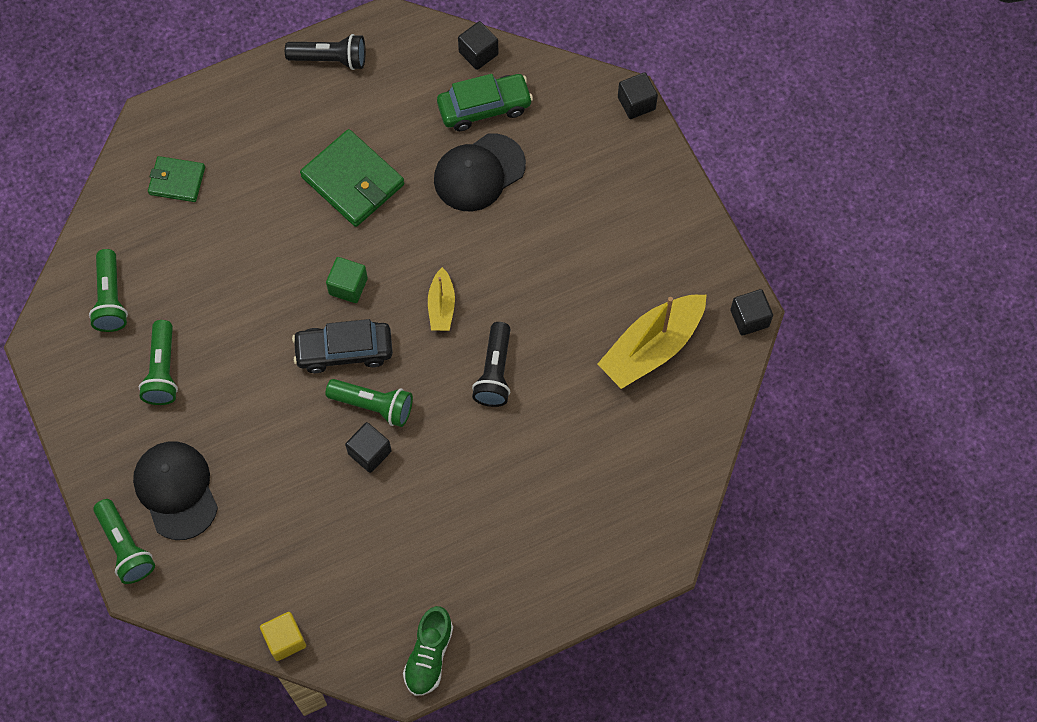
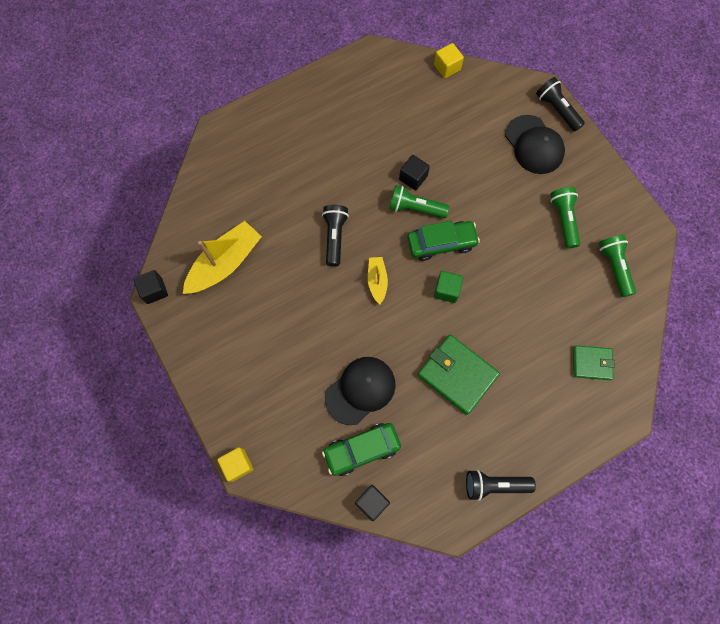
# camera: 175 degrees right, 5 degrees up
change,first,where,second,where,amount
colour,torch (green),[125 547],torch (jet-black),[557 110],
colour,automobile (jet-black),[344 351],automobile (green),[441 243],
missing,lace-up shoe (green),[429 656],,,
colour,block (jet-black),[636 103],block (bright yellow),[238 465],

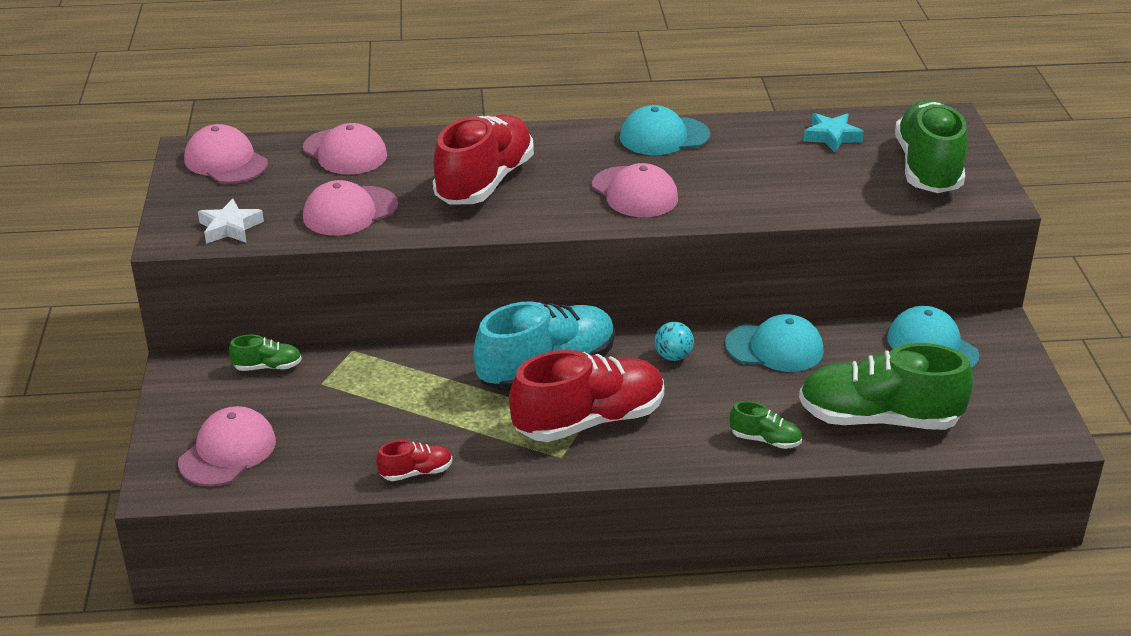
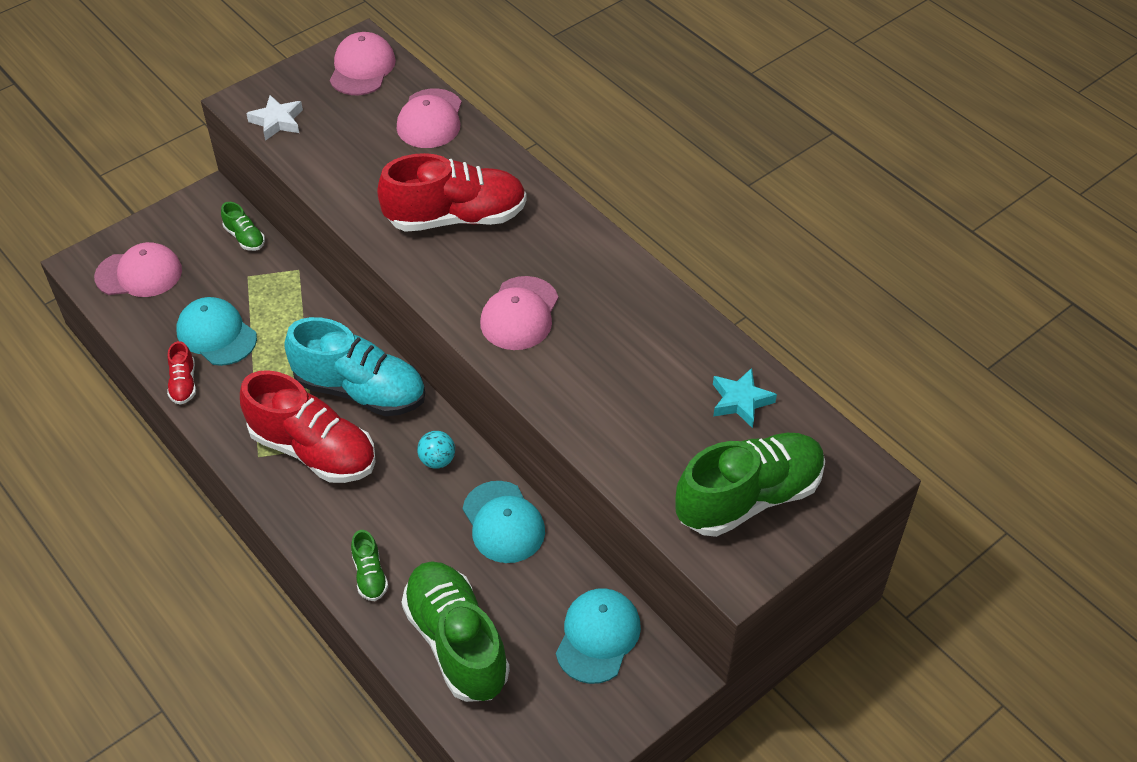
# camera: 55 degrees right, 15 degrees up
change,first,where,second,where,amount
missing,baseball cap (rosy),[350 211],,,
spun,lace-up shoe (red),[416 472],,[183 384],45 degrees clockwise
relocated,baseball cap (teal),[664 136],,[216 334],

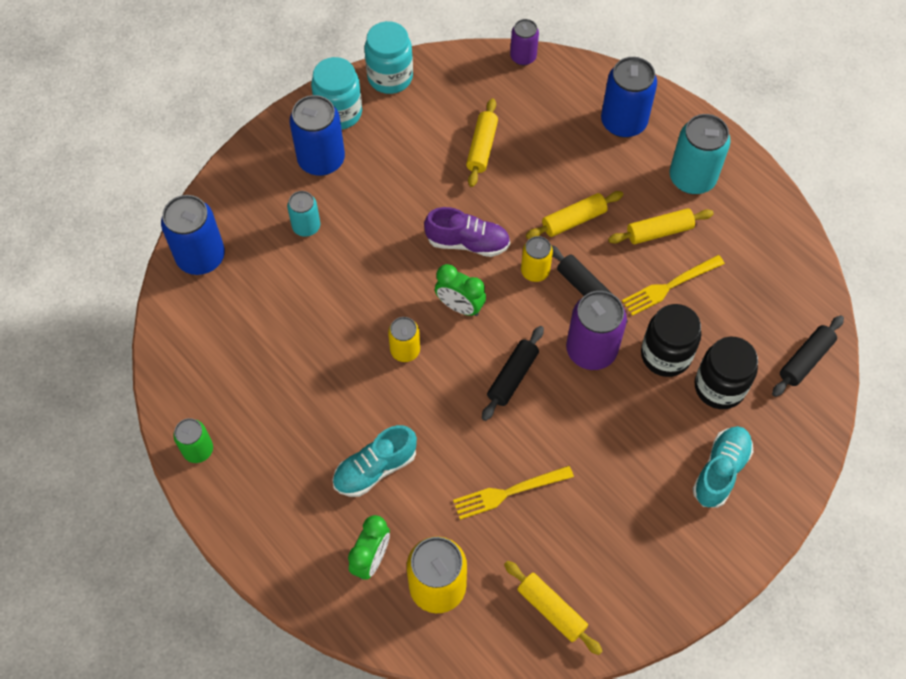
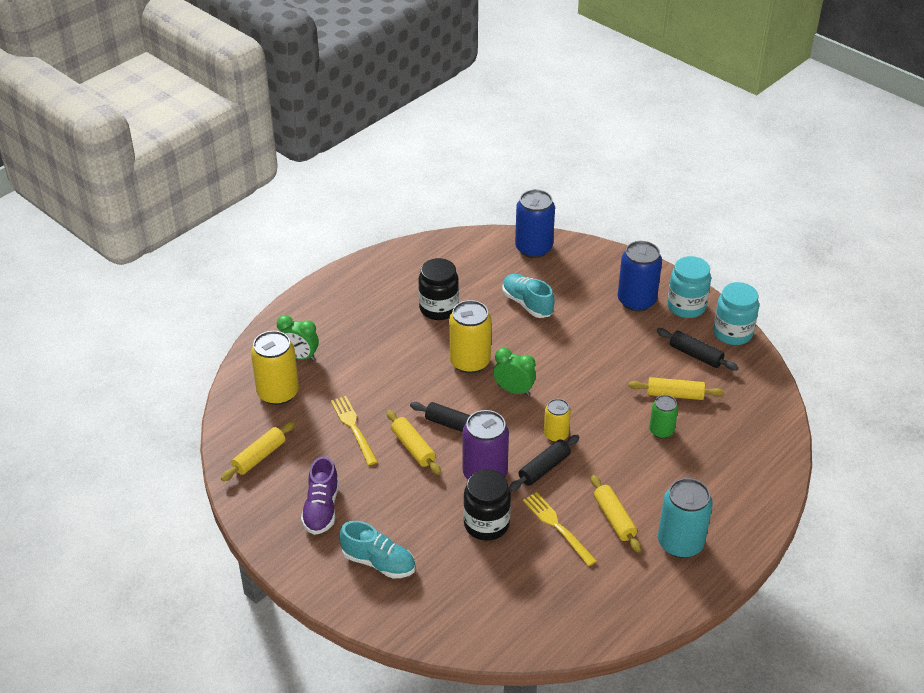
# camera: 85 degrees right, 20 degrees down
change,first,where,second,where,amount
relocated,soda can (green),[198 450],,[661 431],
missing,soda can (teal),[306 226],,,
relocated,lace-up shoe (teal),[375 468],,[527 304],
size,soda can (bright yellow),[405 350],,[470 362],x1.72
relocated,lace-up shoe (purple),[467 242],,[321 509],
spun,clock (green),[460 307],,[514 390],90 degrees clockwise
missing,soda can (purple),[523 57],,,
relocated,dough roller (bright yellow),[573 220],,[413 447],
missing,soda can (cobalt),[623 122],,,
relocated,jar (jet-black),[719 387],,[438 308],
relocated,dough roller (jet-black),[805 360],,[695 355],

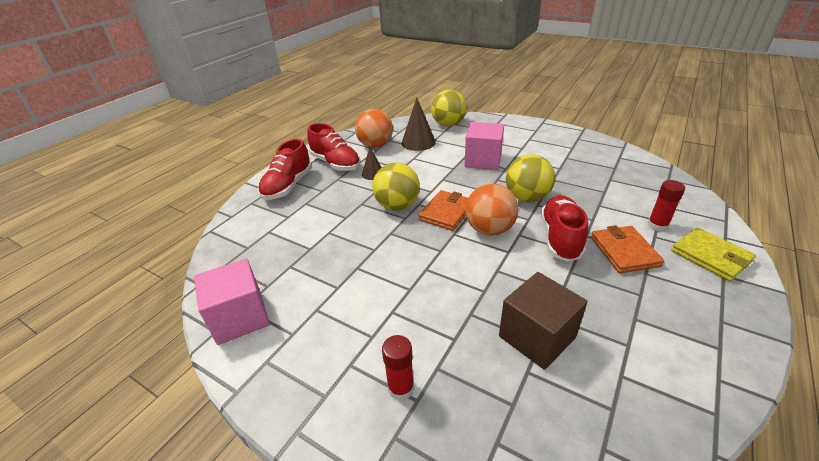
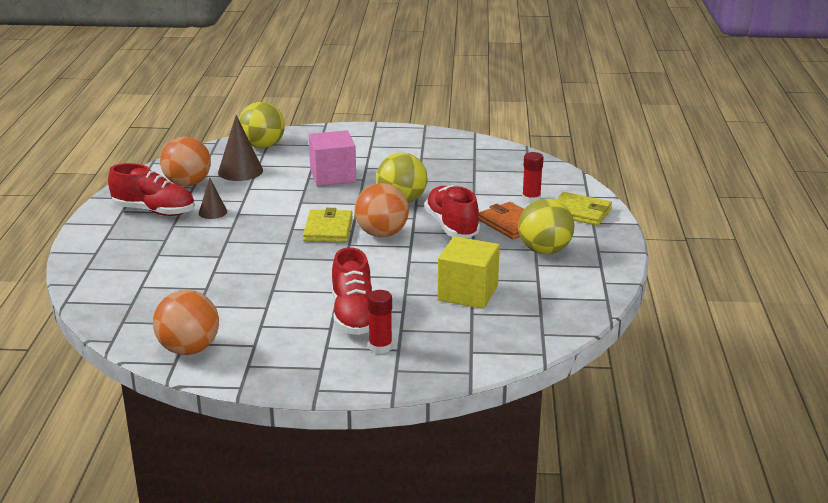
# camera: 30 degrees left, 10 degrees down
change,first,where,second,where,amount
exchanged,block (rosy),[240 317],play ball (orange-coloured),[189 349],
relocated,lace-up shoe (red),[288 186],,[354 315],
relocated,play ball (bright yellow),[397 206],,[544 250],
colour,card wallet (orange-coloured),[446 212],card wallet (bright yellow),[328 229],
colour,block (russet),[537 337],block (bright yellow),[468 293],

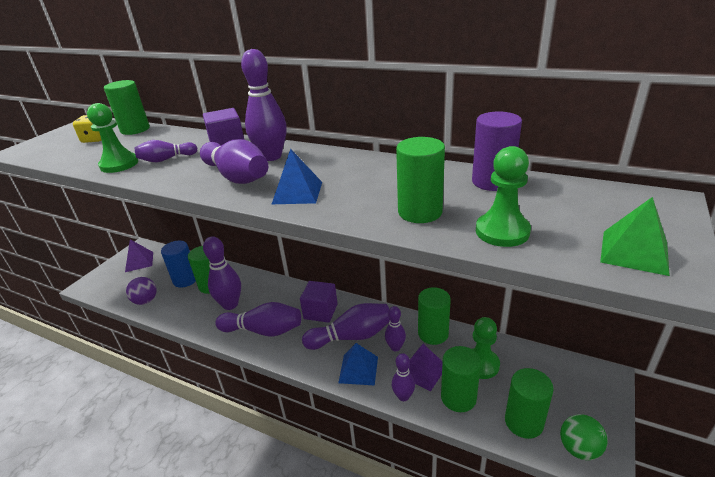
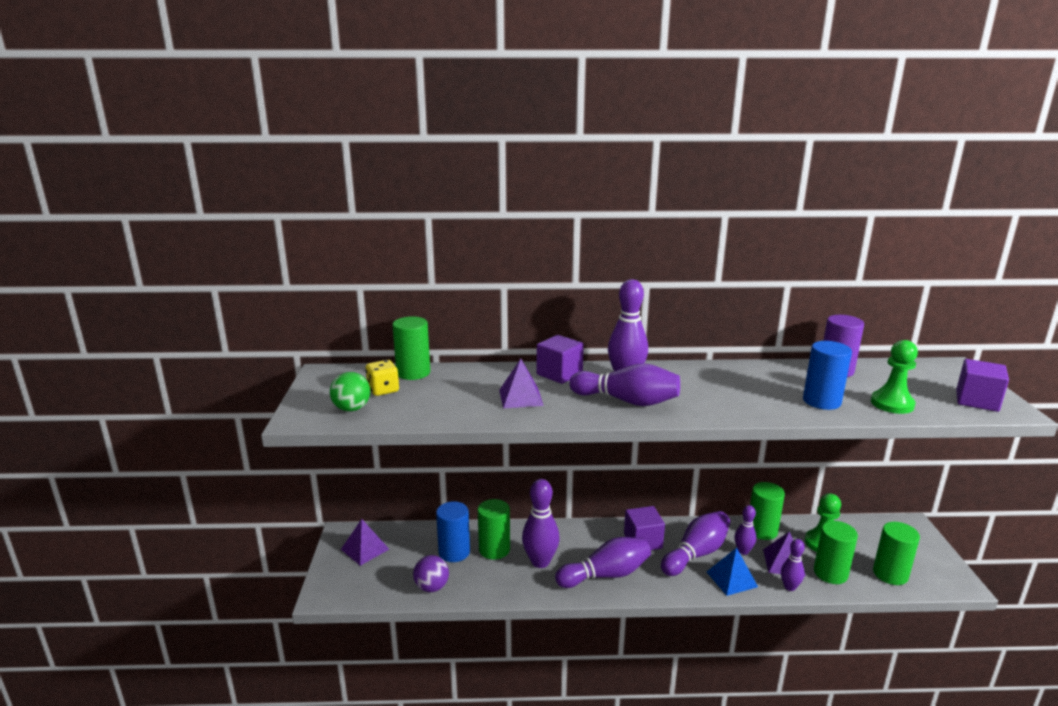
# camera: 30 degrees left, 10 degrees down
change,first,where,second,where,amount
missing,chess pawn (green),[119 164],,,
exchanged,skittle (purple),[166 159],pyramid shape (purple),[520 397],
missing,pyramid shape (cobalt),[297 193],,,
colour,solid cylinder (green),[420 212],solid cylinder (cobalt),[821 401],
relocated,play ball (green),[579 448],,[352 409],
exchanged,pyramid shape (green),[634 252],block (purple),[977 401],

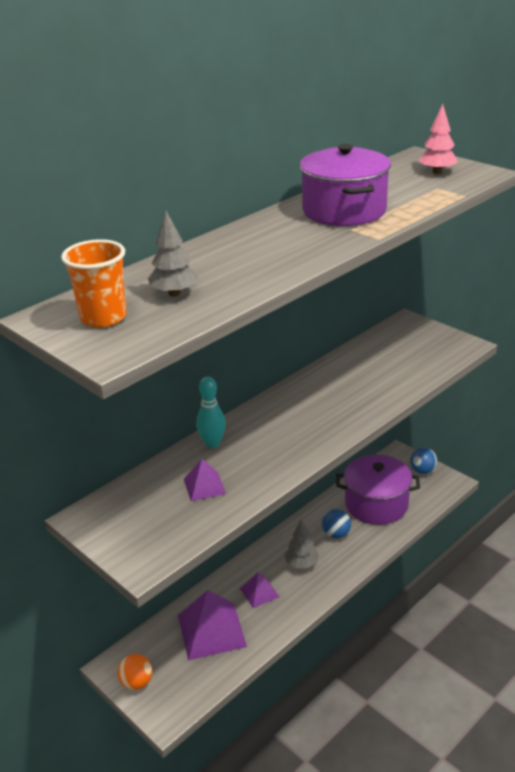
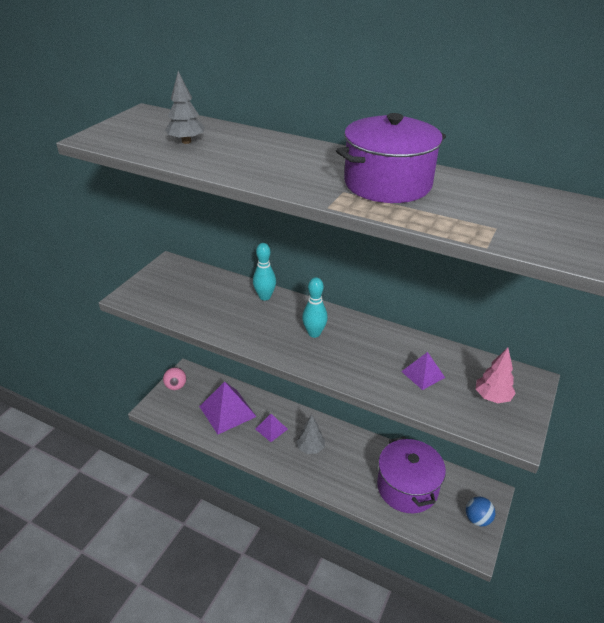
# camera: 70 degrees right, 5 degrees up
change,first,where,second,where,amount
missing,beaker (orange-coloured),[103 318],,,
colour,play ball (orange-coloured),[136 682],play ball (rosy),[176 386],
relocated,pyramid shape (purple),[204 486],,[423 374],
missing,play ball (cobalt),[336 534],,,
relocated,toy tree (rosy),[437 172],,[492 397],
appeared,,,skittle (teal),[314 333],

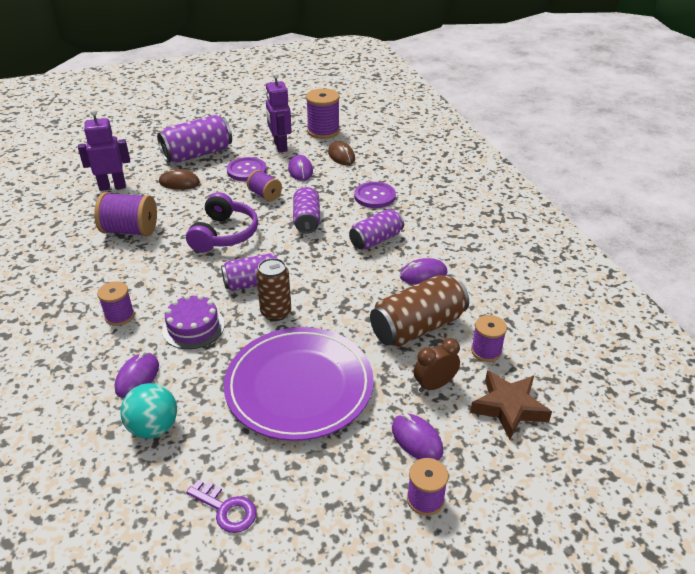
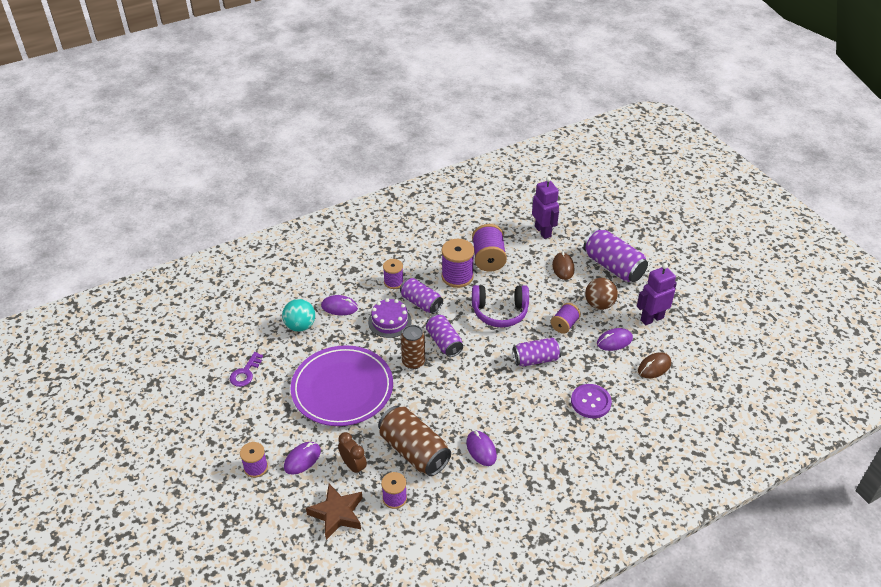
# camera: 80 degrees right, 5 degrees up
change,first,where,second,where,amount
exchanged,sewing button (purple),[246 170],play ball (russet),[599 304],
relocated,reel of thread (purple),[323 131],,[457 276],
relocated,soda can (purple),[376 240],,[421 303],

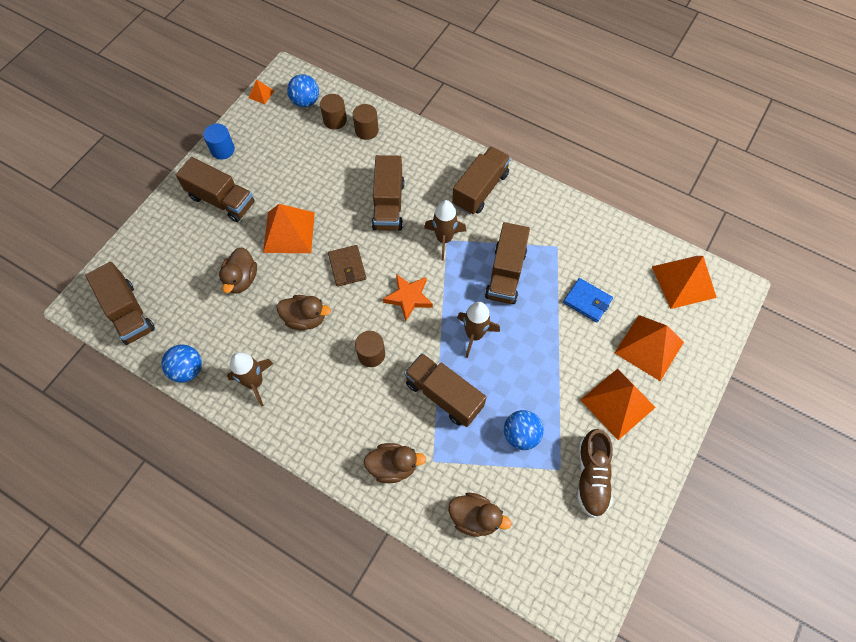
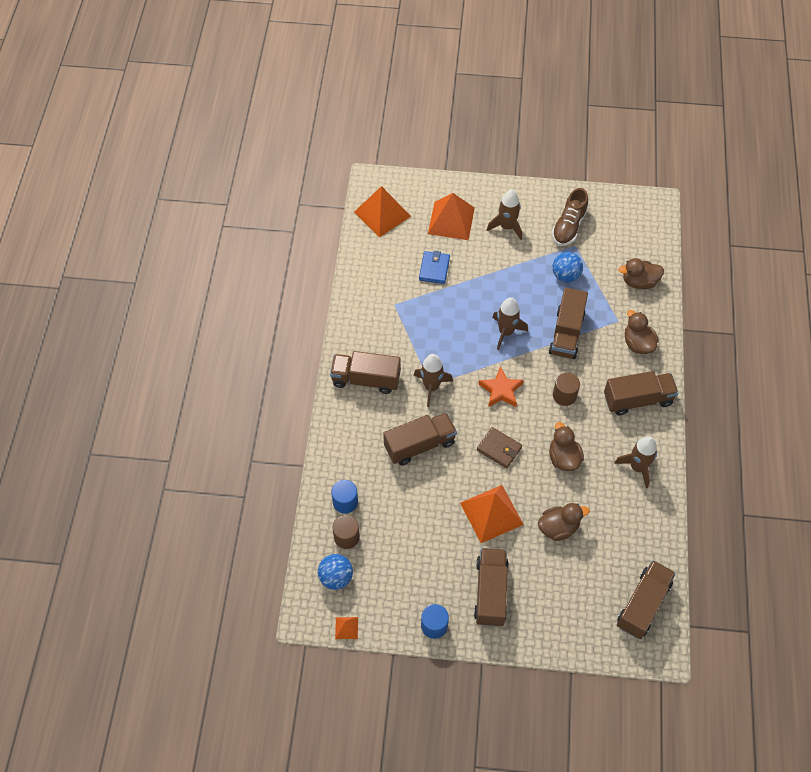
# camera: 115 degrees left, 5 degrees down
change,first,where,second,where,amount
missing,play ball (cobalt),[187 370],,,
spun,card wallet (russet),[347 267],,[499 449],75 degrees clockwise
colour,solid cylinder (russet),[366 130],solid cylinder (cobalt),[345 502],
spun,duck (russet),[475 517],,[639 282],90 degrees counterclockwise
relocated,truck (russet),[505 274],,[637 400],
spun,lace-up shoe (russet),[591 476],,[568 226],135 degrees clockwise
exchanged,pyramid shape (orange-coloured),[617 403],spaceship (russet),[507 227],

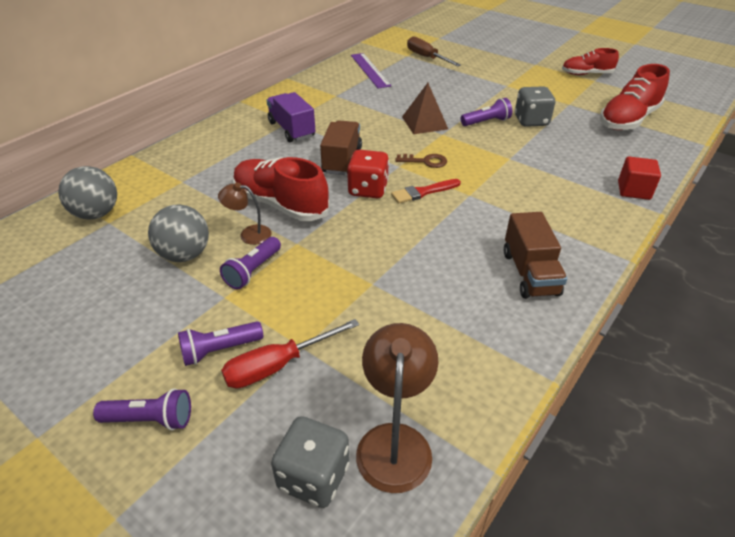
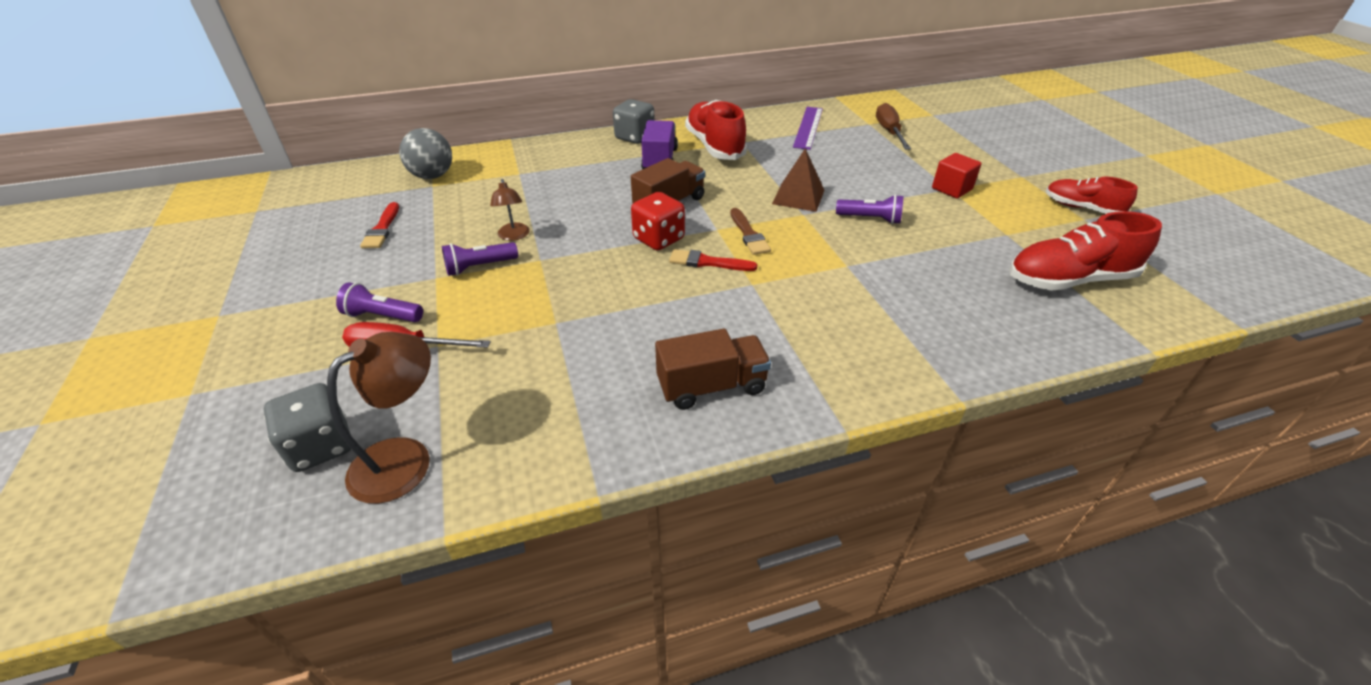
# camera: 35 degrees right, 0 degrees up
change,first,where,second,where,amount
missing,torch (purple),[150 419],,,
missing,play ball (ash-grey),[185 255],,,
spun,desk lamp (russet),[249 234],,[514 236],150 degrees counterclockwise
relocated,lace-up shoe (red),[280 204],,[714 146],
exchanged,key (russet),[425 161],paint brush (russet),[748 234],
spun,truck (russet),[529 273],,[711 386],135 degrees counterclockwise
relocated,dice (ash-grey),[531 121],,[635 137],
relocated,block (red),[633 190],,[951 189],
appeared,,,paint brush (red),[382 229],

